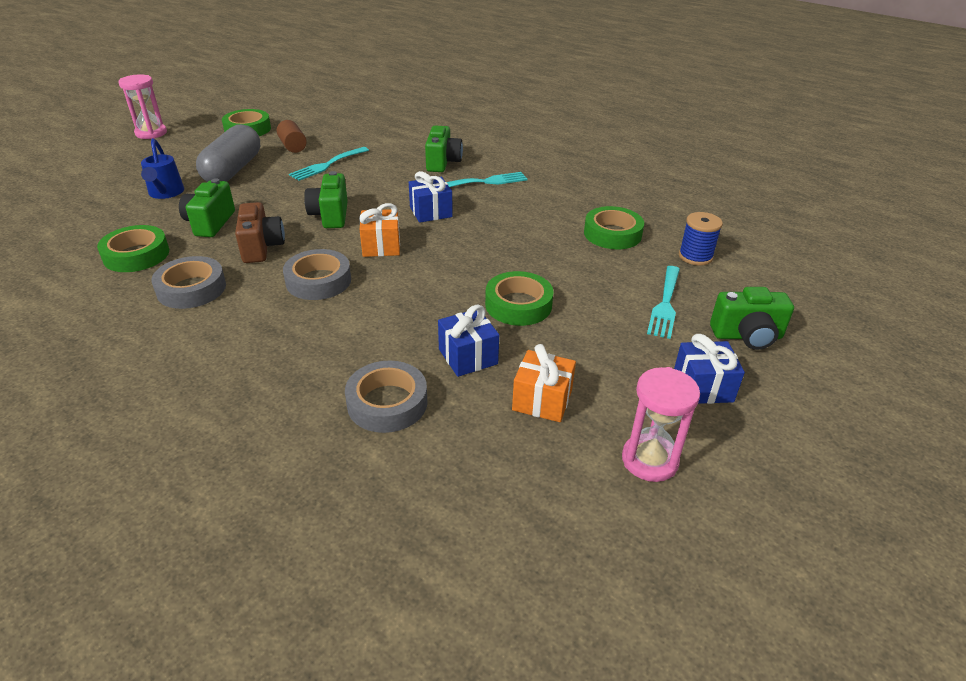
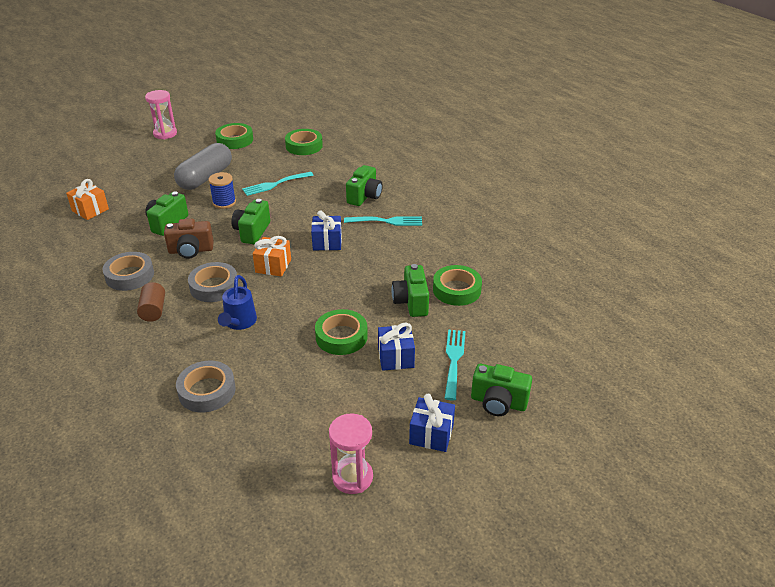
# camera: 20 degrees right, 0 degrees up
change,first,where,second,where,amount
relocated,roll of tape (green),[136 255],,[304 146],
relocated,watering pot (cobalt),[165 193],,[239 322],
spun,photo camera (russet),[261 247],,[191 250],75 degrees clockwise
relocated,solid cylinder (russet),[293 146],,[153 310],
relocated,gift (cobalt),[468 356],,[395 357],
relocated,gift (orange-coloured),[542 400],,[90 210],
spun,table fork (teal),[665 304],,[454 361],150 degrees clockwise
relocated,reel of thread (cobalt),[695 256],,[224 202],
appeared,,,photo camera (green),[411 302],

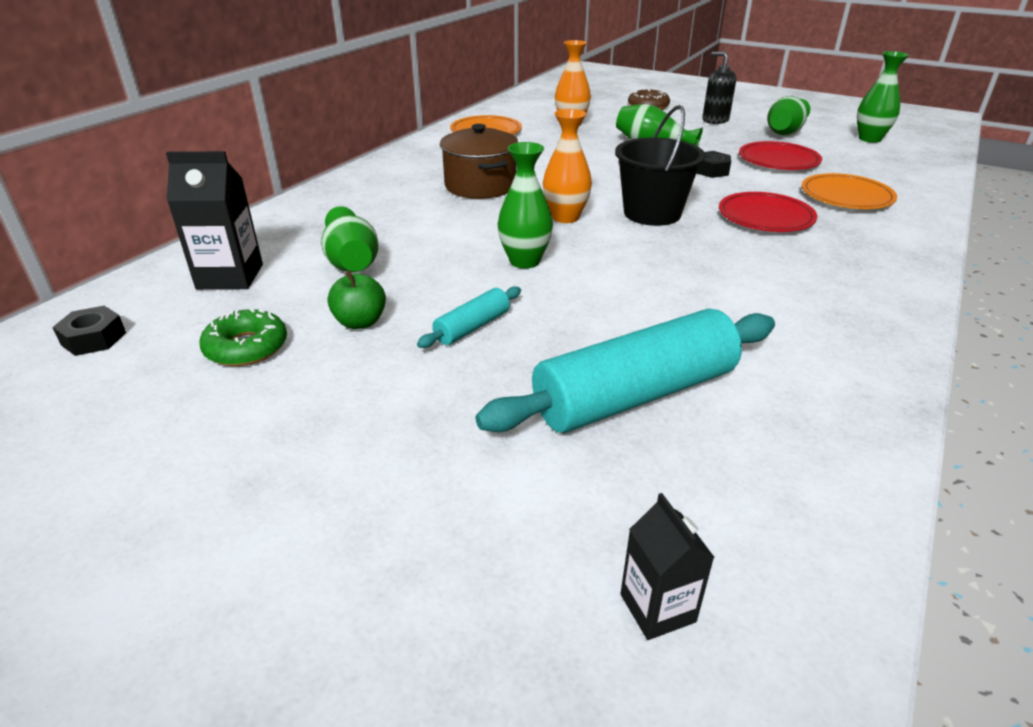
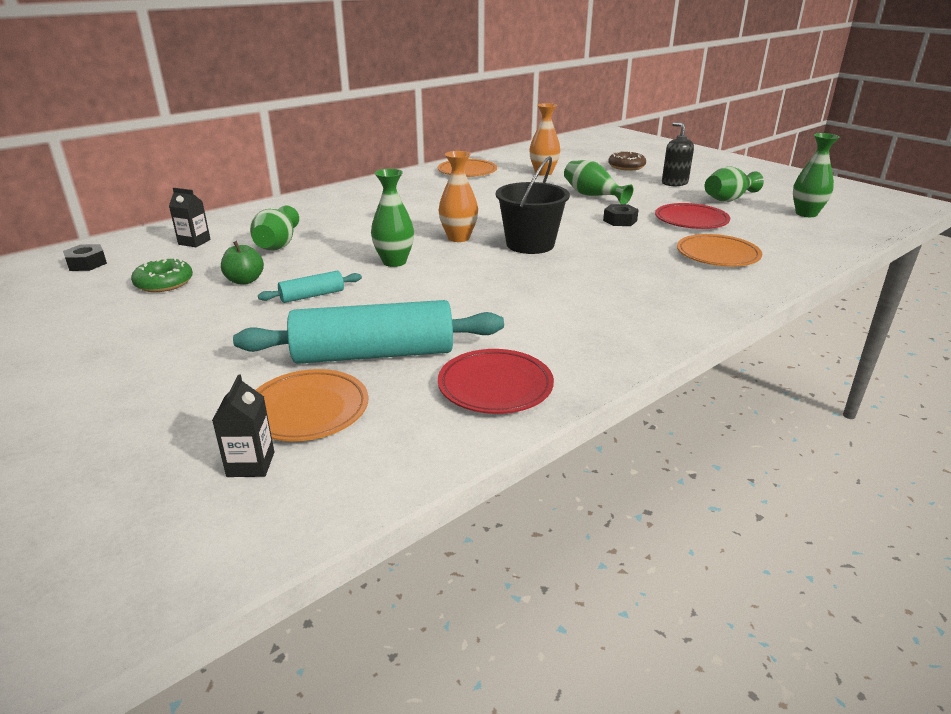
# camera: 20 degrees right, 5 degrees down
change,first,where,second,where,amount
size,milk carton (jet-black),[230 277],,[194 242],x0.60
missing,cooking pot (russet),[480 186],,,
relocated,plate (red),[765 217],,[495 386],
appeared,,,plate (orange-coloured),[308 410],

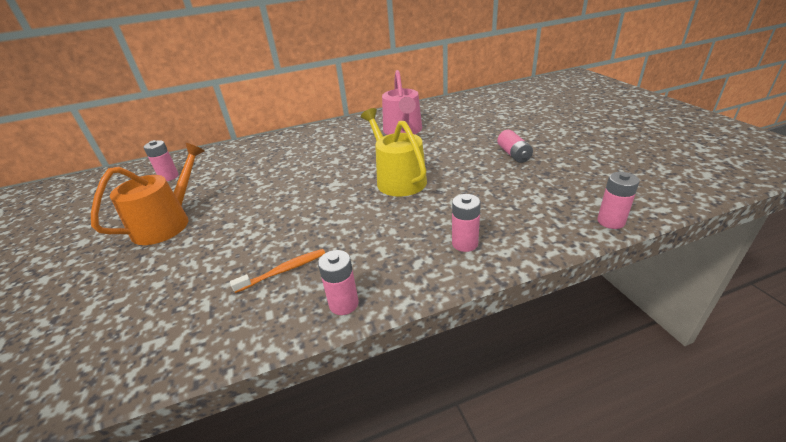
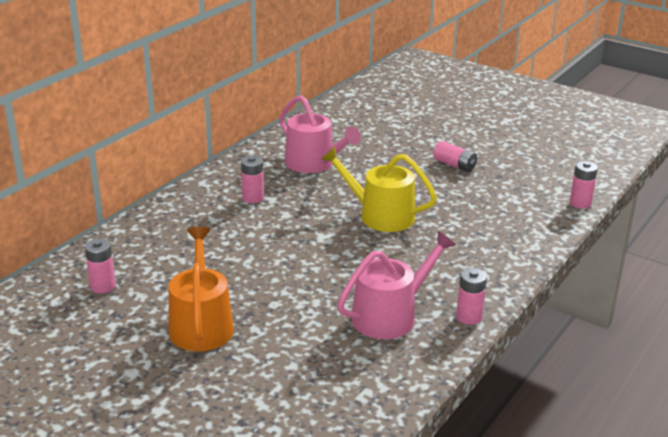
# camera: 40 degrees left, 5 degrees down
change,first,where,second,where,amount
exchanged,dental brush (orange-coloured),[284 271],watering pot (rosy),[390 316],
relocated,battery (rosy),[464 243],,[253 198],

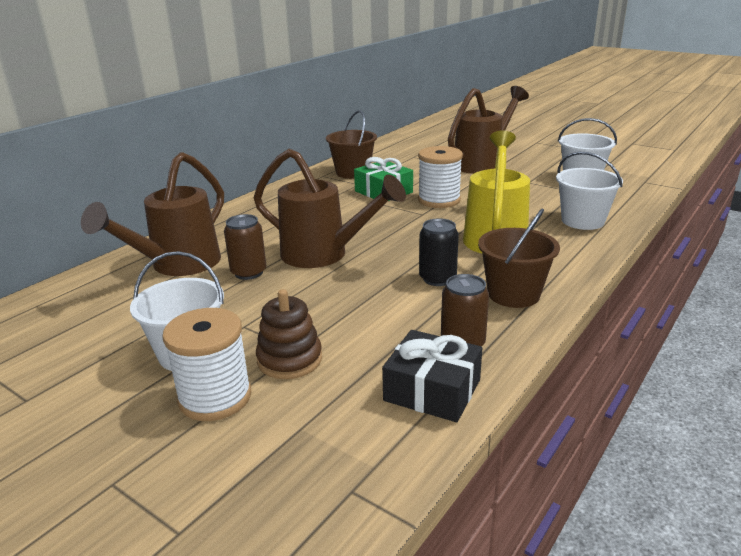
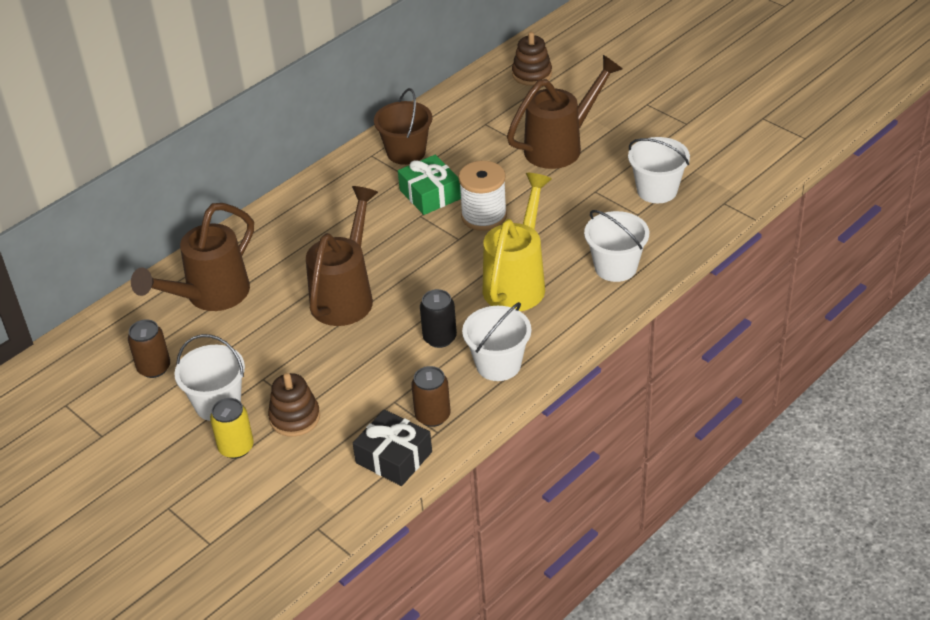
# camera: 10 degrees right, 15 degrees up
change,first,where,second,where,amount
exchanged,reel of thread (snow-white),[215 397],soda can (bright yellow),[236 447],
relocated,soda can (russet),[248 272],,[154 368],
spun,watering pot (russet),[324 255],,[346 295],105 degrees counterclockwise
colour,pail (russet),[513 294],pail (snow-white),[498 364],
appeared,,,ring stacker (russet),[532 74],

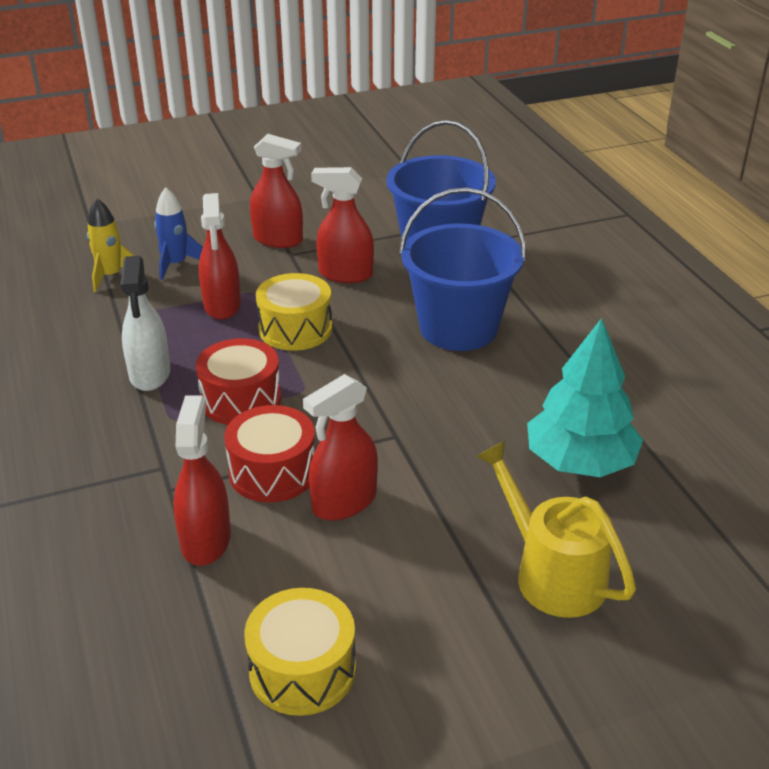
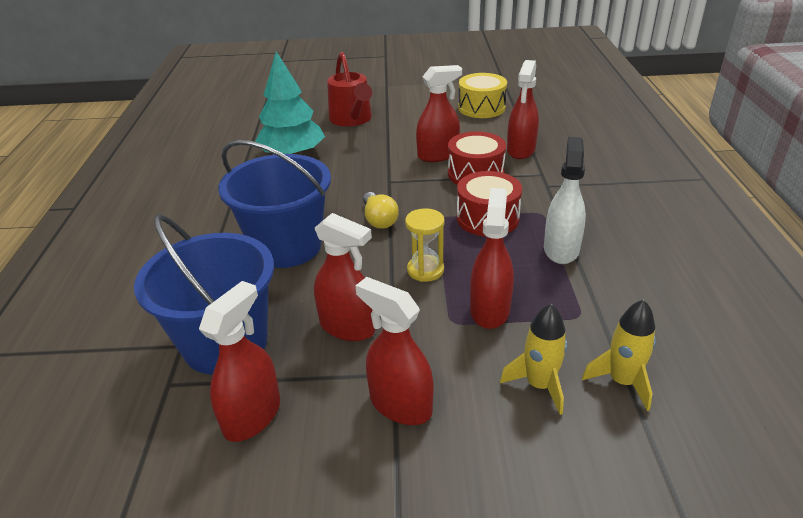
# camera: 160 degrees left, 0 degrees up
change,first,where,second,where,amount
colour,spaceship (cobalt),[176 264],spaceship (bright yellow),[539 385],
exchanged,drum (bright yellow),[295 329],sand timer (bright yellow),[425 270],
colour,watering pot (bright yellow),[551 573],watering pot (red),[352 120],
appeared,,,sprayer (red),[252 416],
appeared,,,light bulb (bright yellow),[379 220],

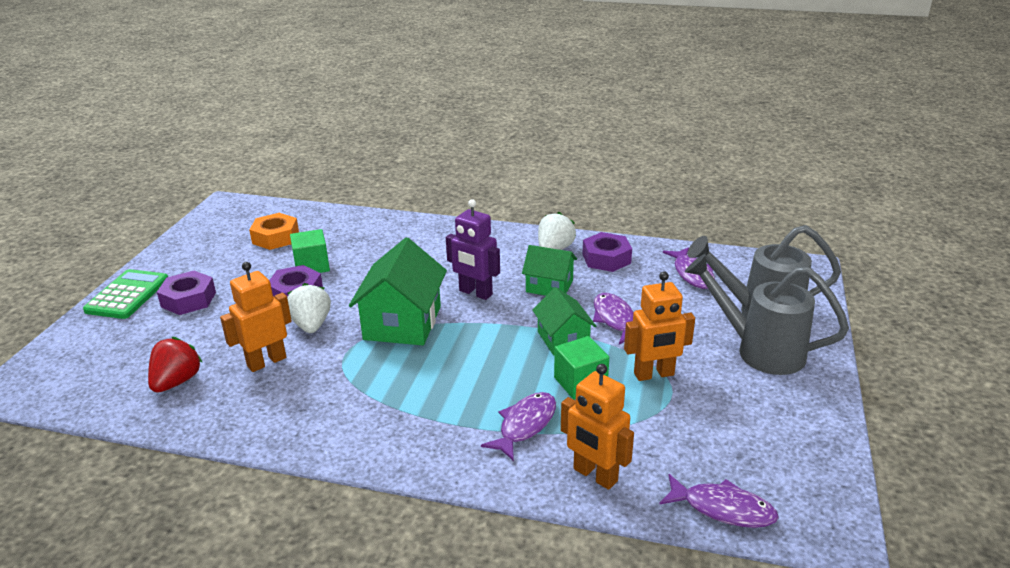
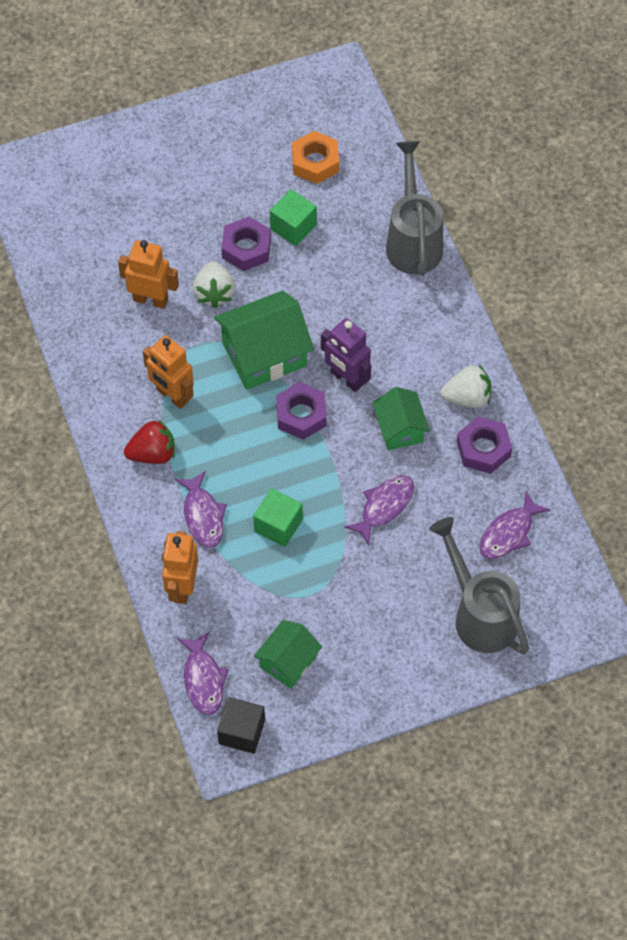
# camera: 55 degrees right, 30 degrees up
change,first,where,second,where,amount
missing,adding machine (green),[127 295],,,
relocated,strawberry (red),[177 382],,[152 454],
relocated,hex nut (purple),[188 299],,[301 415],
spun,strawberry (snow-white),[311 325],,[214 293],135 degrees clockwise
spun,toy robot (purple),[475 293],,[346 379],45 degrees counterclockwise
spun,fish figure (purple),[525 425],,[203 516],75 degrees clockwise
relocated,house (green),[563 339],,[288 661],
relocated,toy robot (orange-coloured),[654 374],,[172 396],
relocated,watering pot (ash-grey),[759 350],,[413 240],
appeared,,,block (jet-black),[241 732],

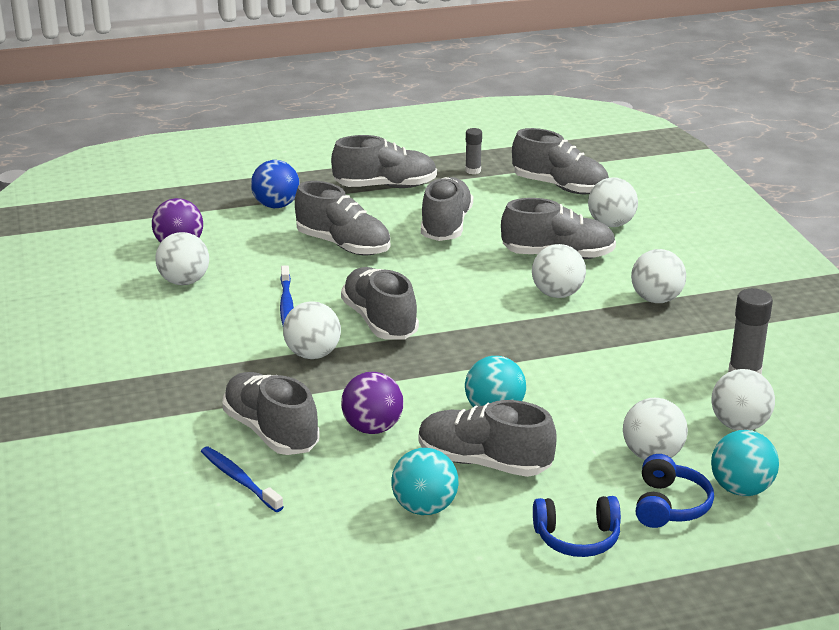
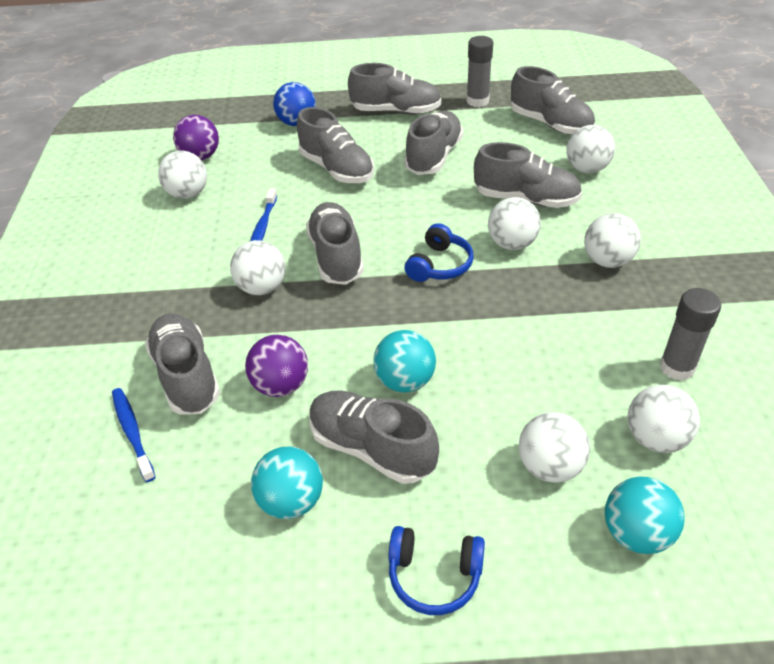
# camera: 15 degrees right, 15 degrees up
change,first,where,second,where,amount
size,glue stick (ash-grey),[473 170],,[477 101],x1.63
relocated,headphones (cobalt),[669 505],,[439 265],

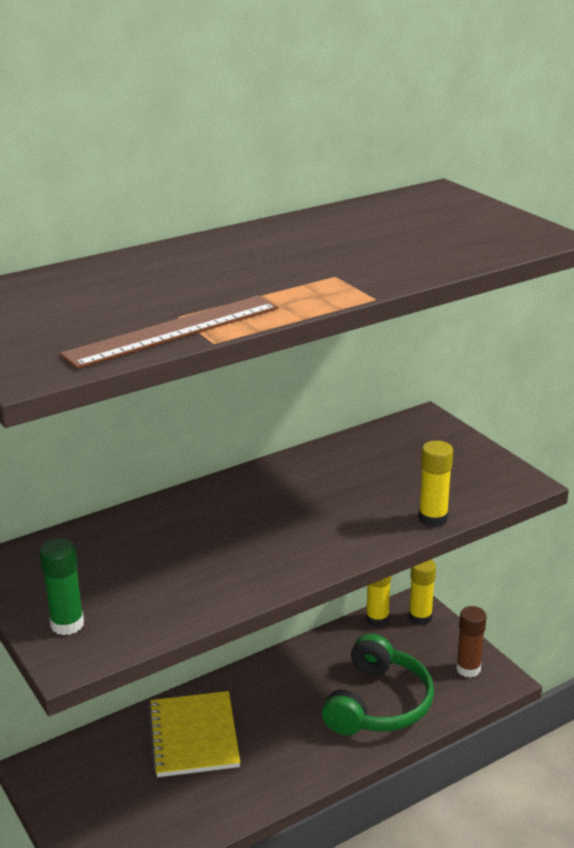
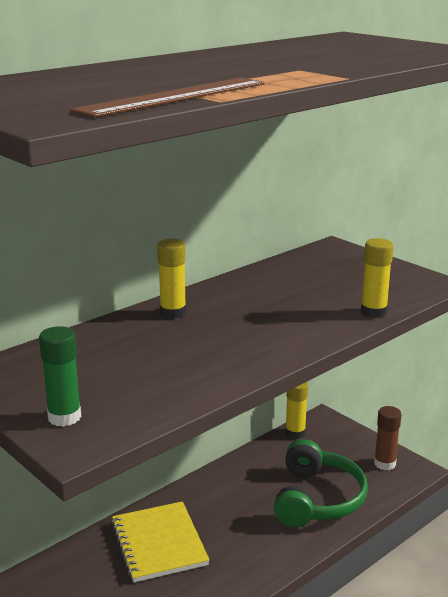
# camera: 10 degrees left, 5 degrees down
change,first,where,second,where,amount
relocated,glue stick (bright yellow),[420 617],,[173 313],

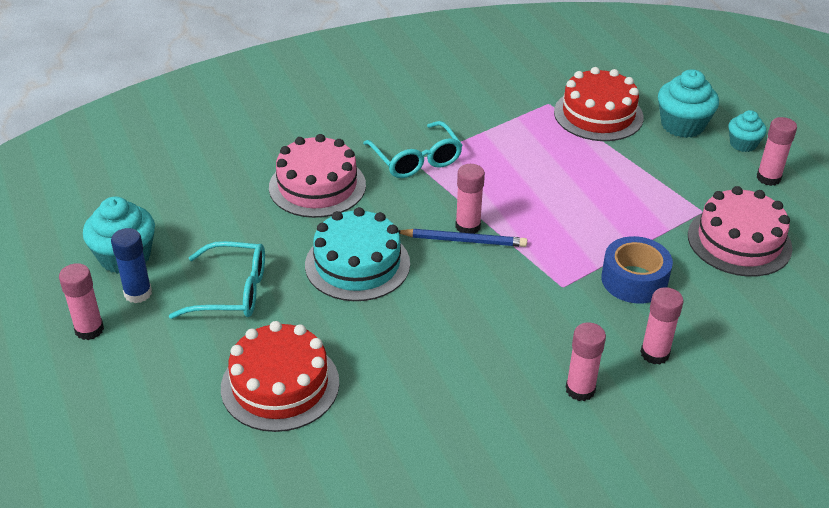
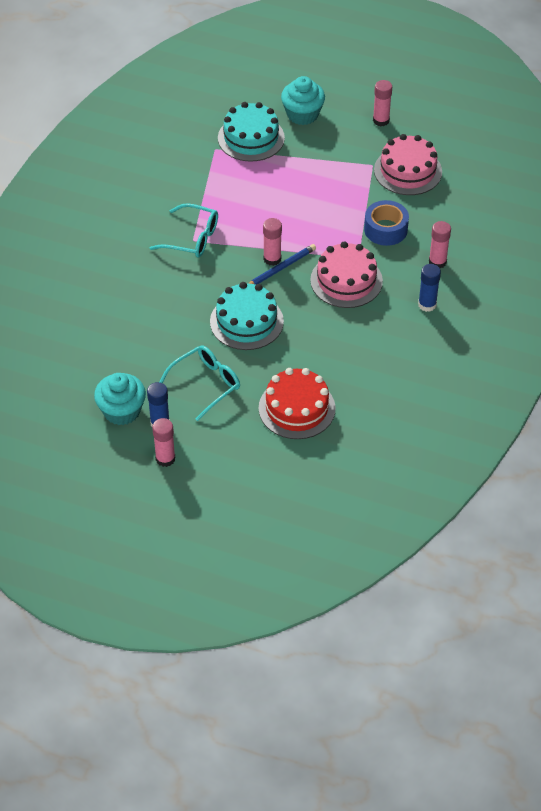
# camera: 45 degrees left, 10 degrees up
change,first,where,second,where,amount
relocated,layer cake (rosy),[317 186],,[346 280],
colour,layer cake (red),[598 114],layer cake (teal),[251 138],
colour,glue stick (rosy),[580 389],glue stick (cobalt),[427 304],
missing,fairy cake (teal),[743 144],,,

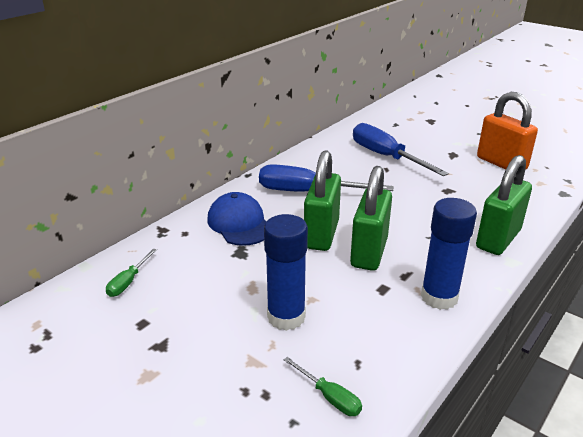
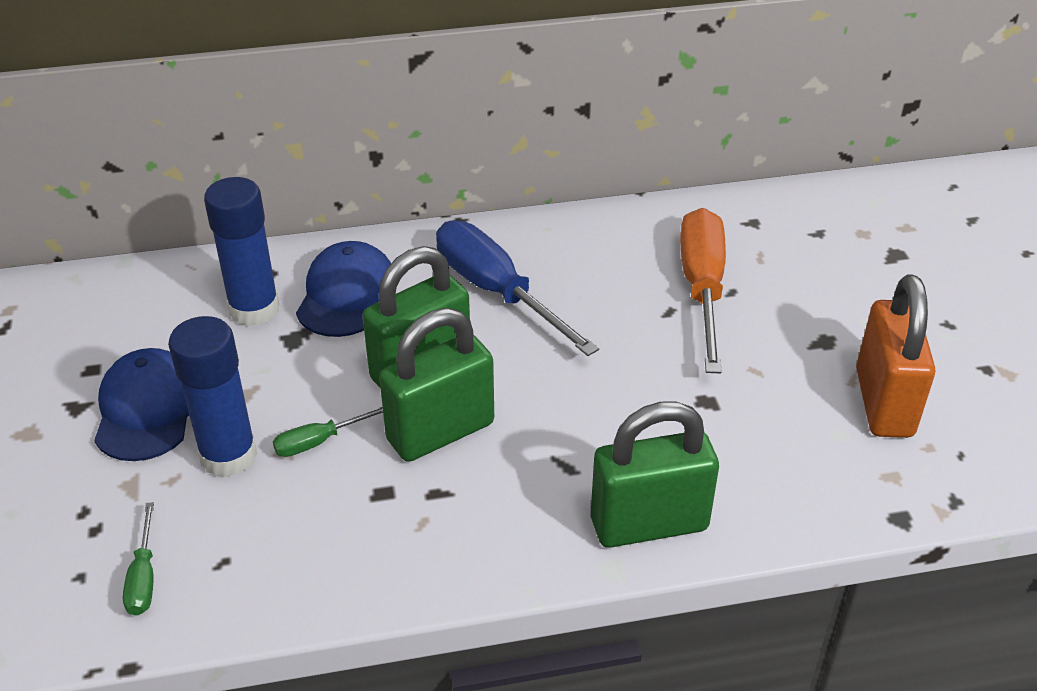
# camera: 40 degrees right, 10 degrees up
change,first,where,second,where,amount
relocated,hand screwdriver (green),[128 282],,[319 441],
colour,hand screwdriver (cobalt),[386 156],hand screwdriver (orange-coloured),[702 288],
relocated,glue stick (cobalt),[439 297],,[254 309],
appeared,,,baseball cap (cobalt),[148 409],

